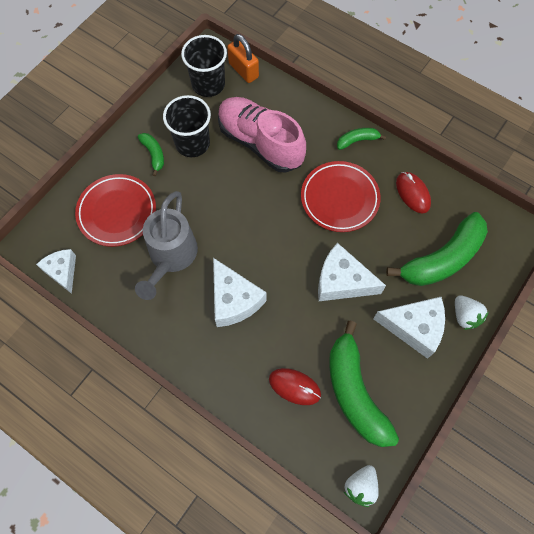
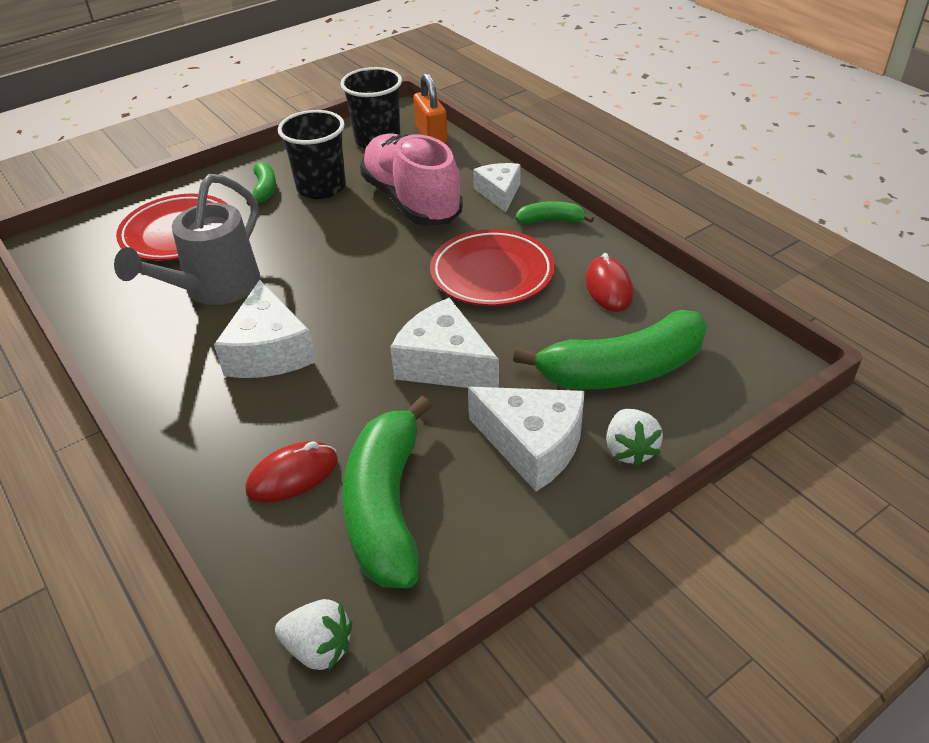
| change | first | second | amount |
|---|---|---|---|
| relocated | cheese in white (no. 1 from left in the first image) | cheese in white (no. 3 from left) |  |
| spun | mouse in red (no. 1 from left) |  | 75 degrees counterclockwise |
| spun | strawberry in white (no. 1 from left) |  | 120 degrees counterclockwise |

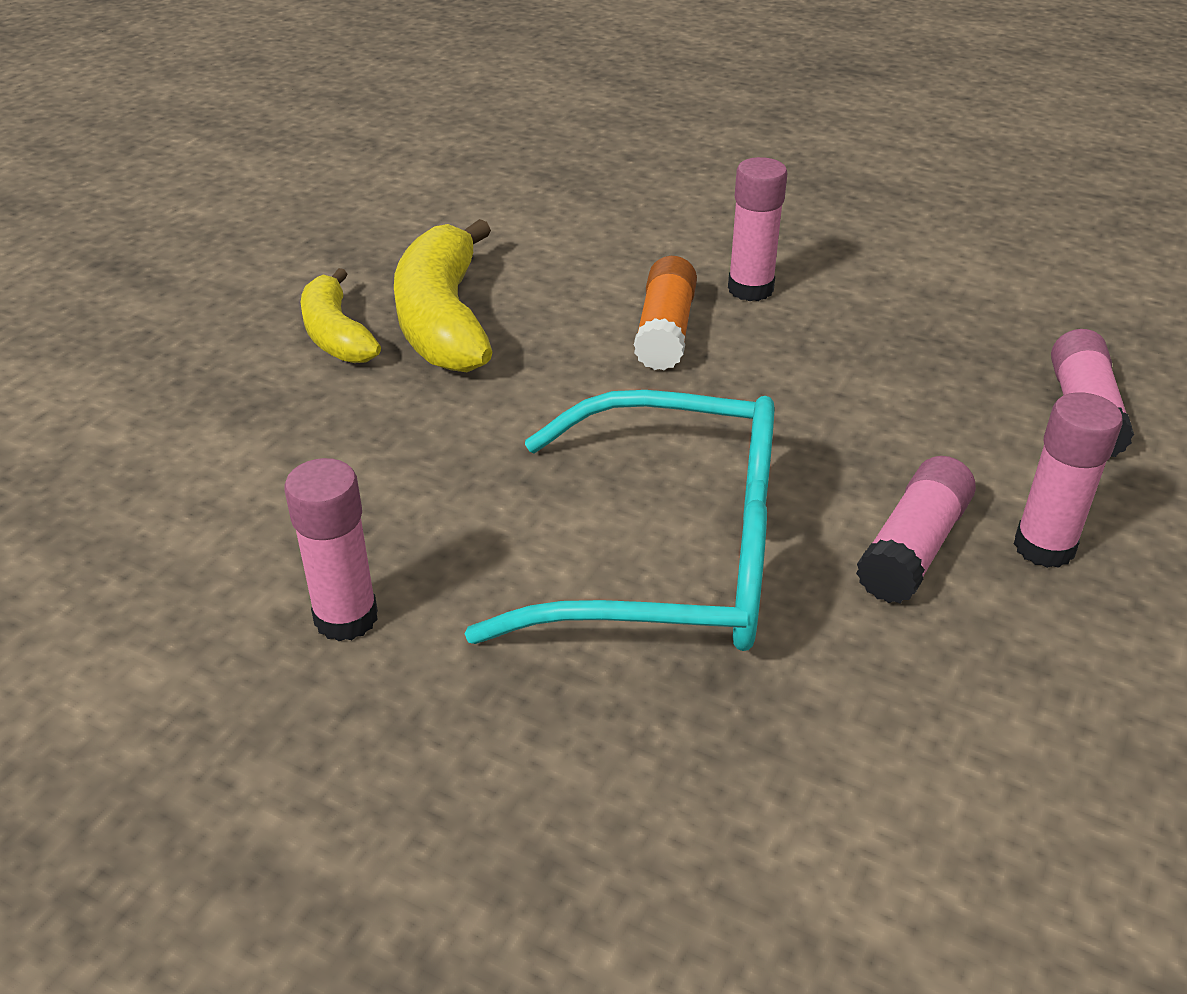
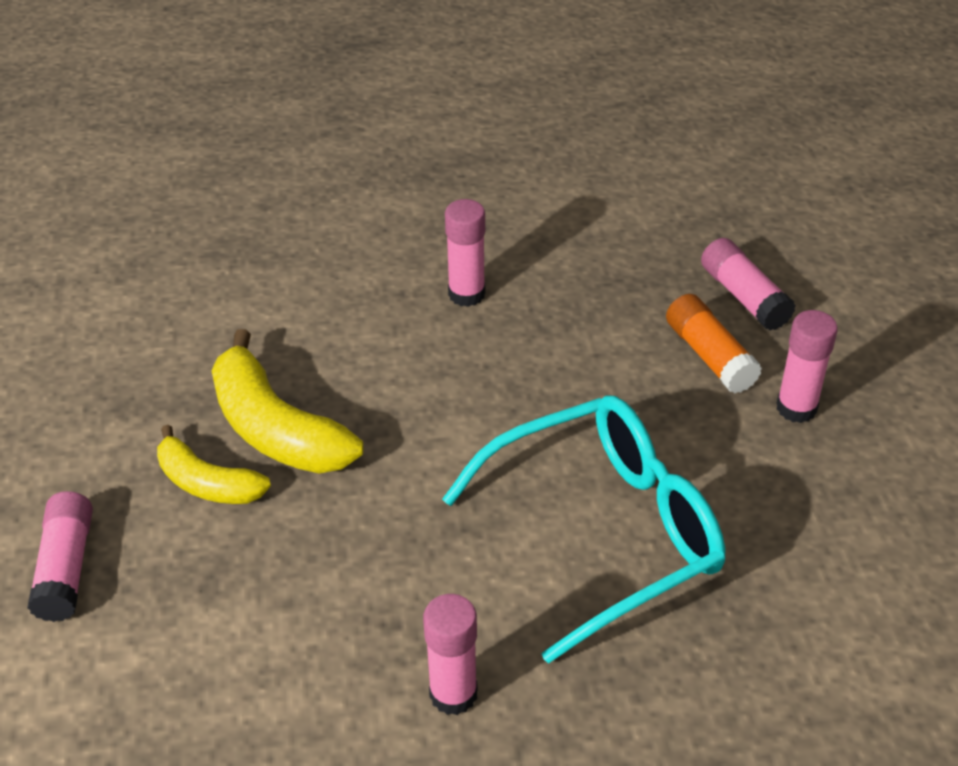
| change | first | second | amount |
|---|---|---|---|
| relocated | glue stick in orange |  |  |
| relocated | glue stick in pink (no. 3 from left in the first image) | glue stick in pink (no. 1 from left) |  |

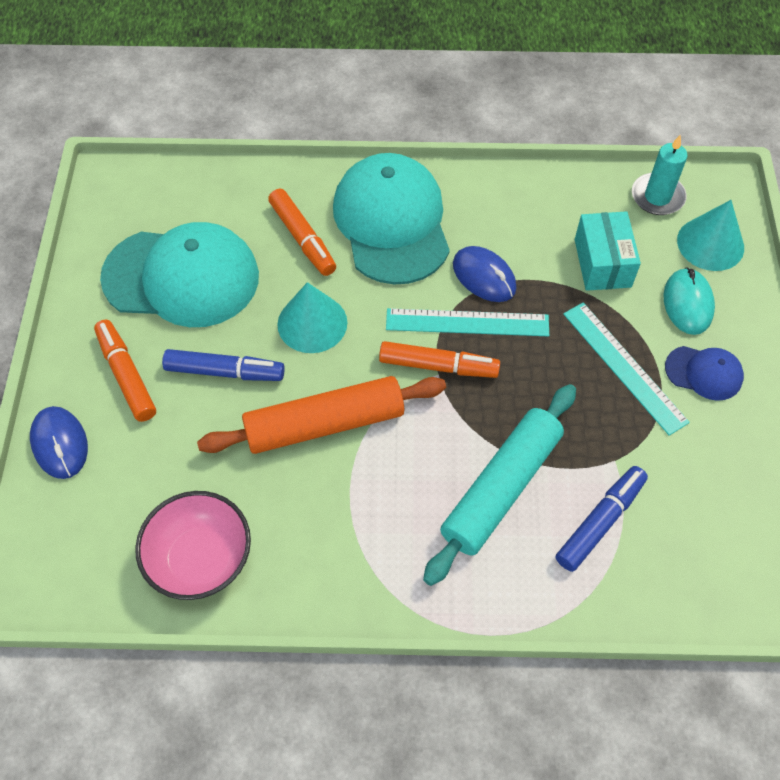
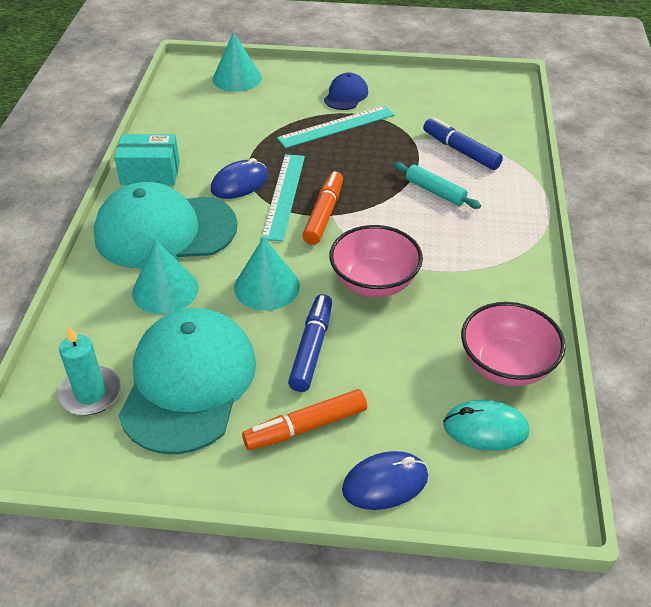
| change | first | second | amount |
|---|---|---|---|
| exchanged | rolling pin in orange | bowl in pink (no. 1 from left) |  |
| exchanged | marker in orange (no. 2 from left) | cone in turquoise (no. 1 from left) |  |
| size | rolling pin in turquoise |  | x0.53 |
| relocated | box in turquoise |  |  |
| relocated | candle in turquoise |  |  |
| relocated | mouse in turquoise |  |  |

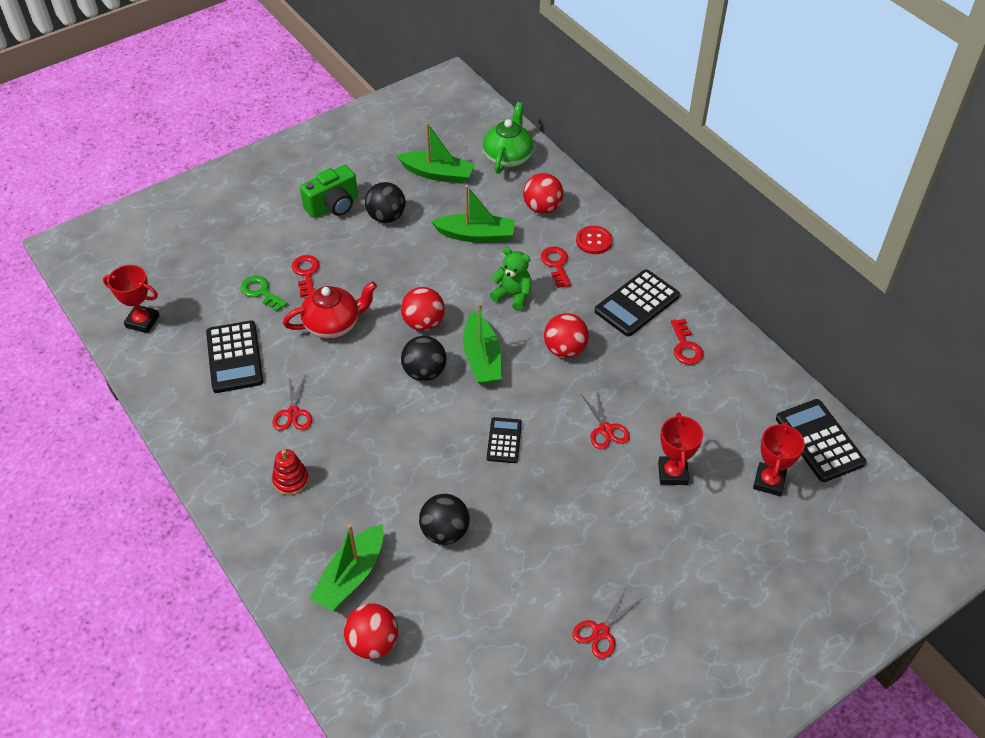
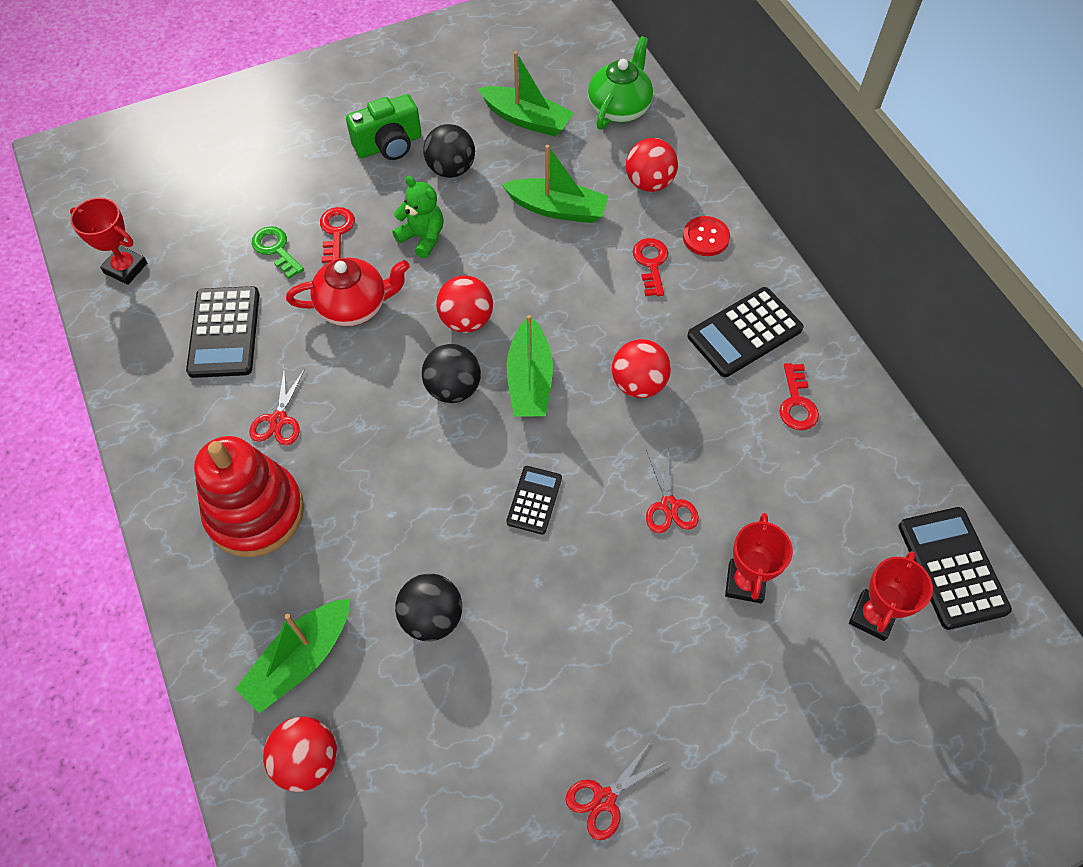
| change | first | second | amount |
|---|---|---|---|
| size | stacking toy in red |  | x2.13 |
| relocated | teddy bear in green |  |  |

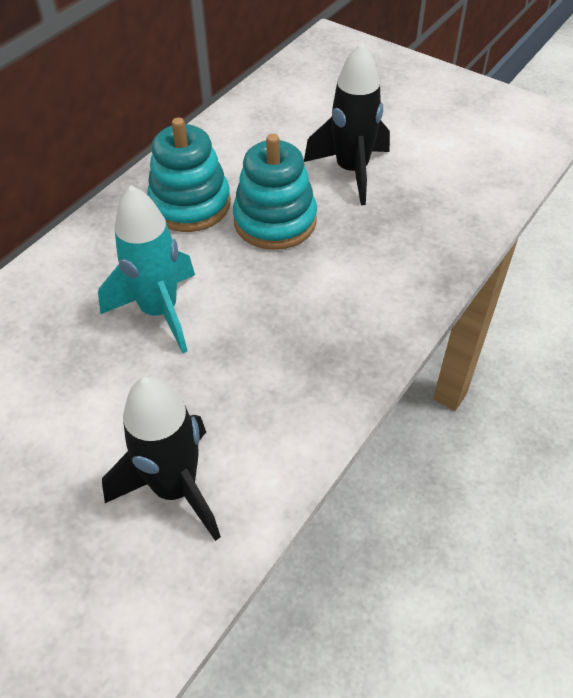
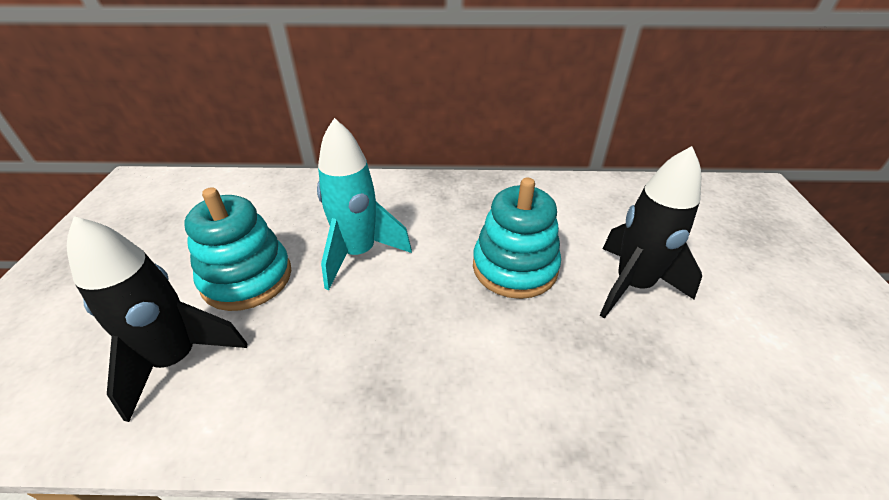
| change | first | second | amount |
|---|---|---|---|
| relocated | stacking toy in turquoise (no. 1 from left) |  |  |

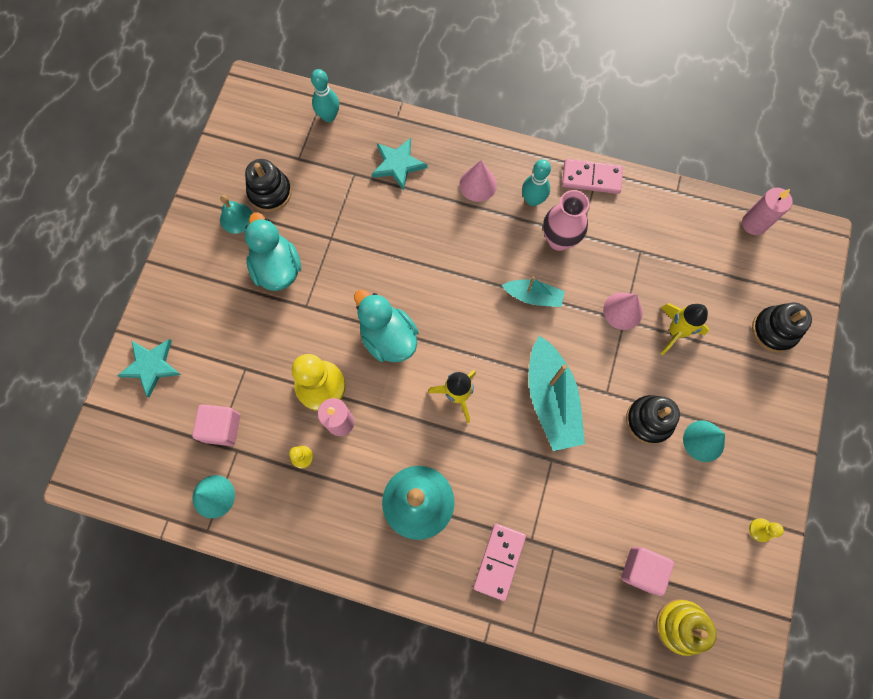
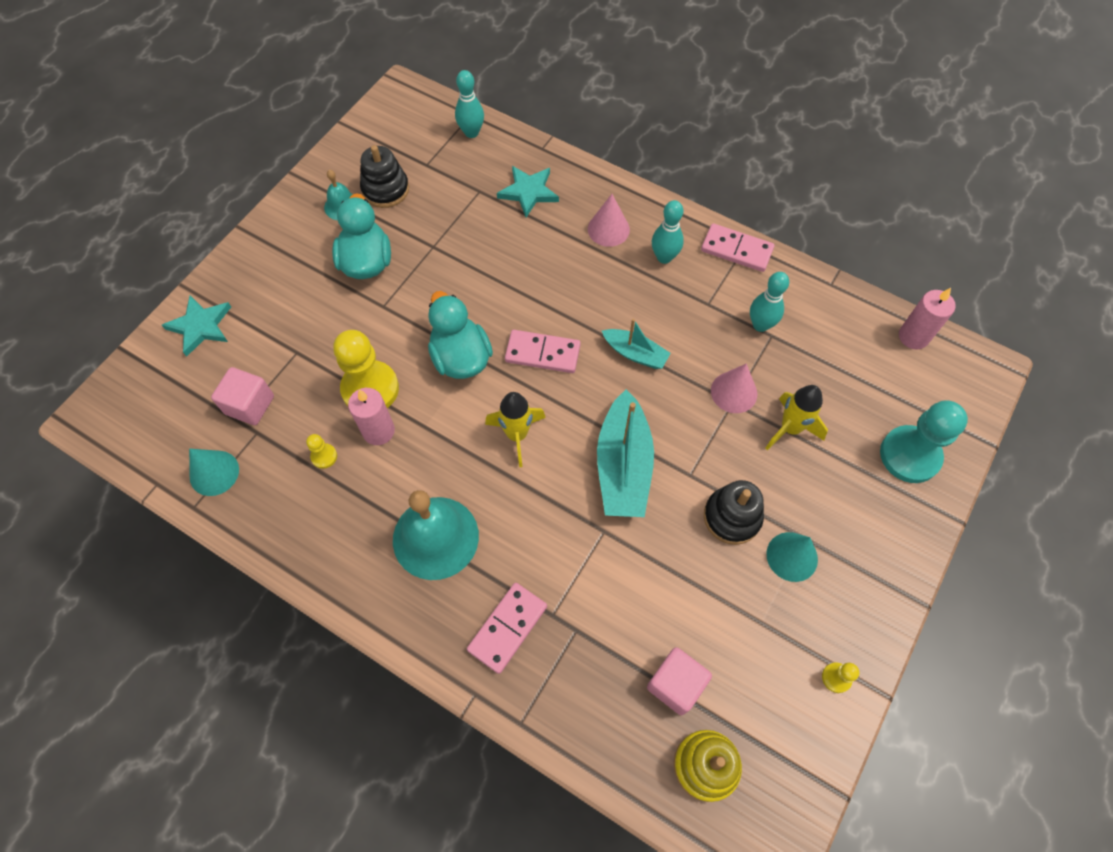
| change | first | second | amount |
|---|---|---|---|
| missing | vase in pink |  |  |
| exchanged | stacking toy in black (no. 3 from left) | pawn in turquoise |  |
| appeared |  | domino in pink (no. 2 from left) |  |
| appeared |  | bowling pin in turquoise (no. 3 from left) |  |

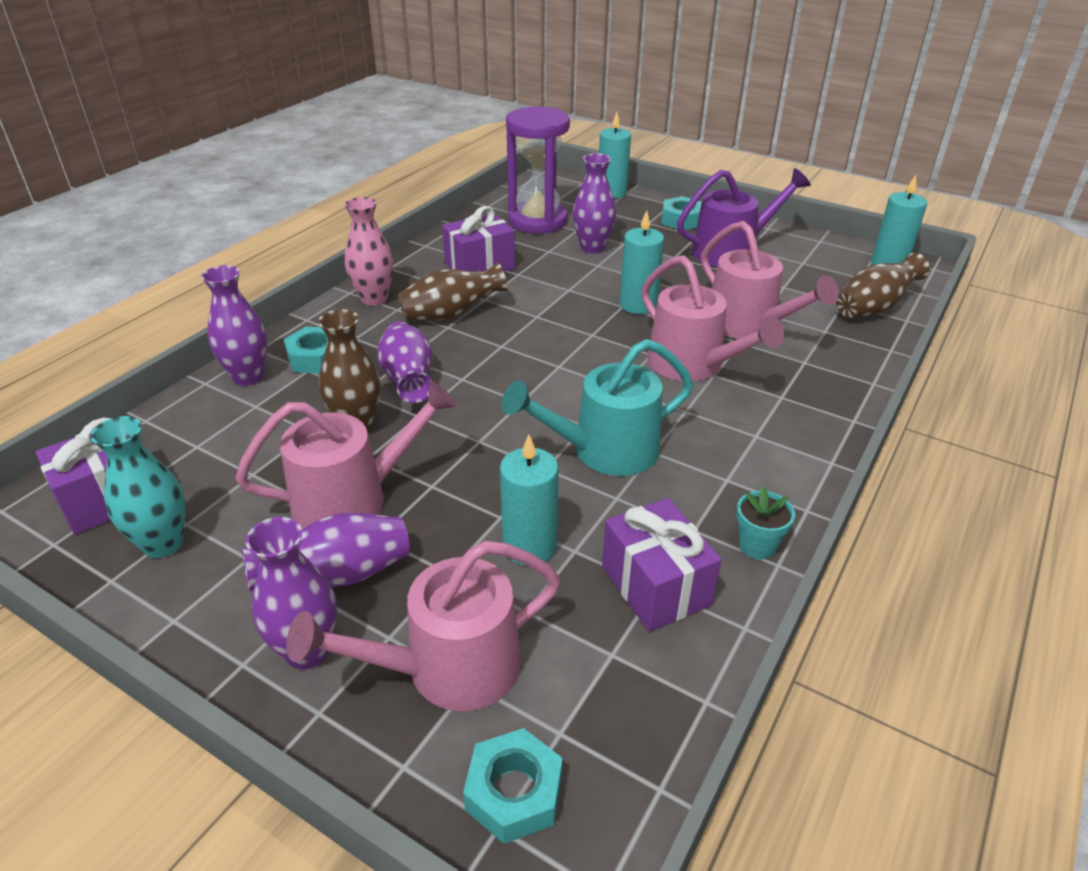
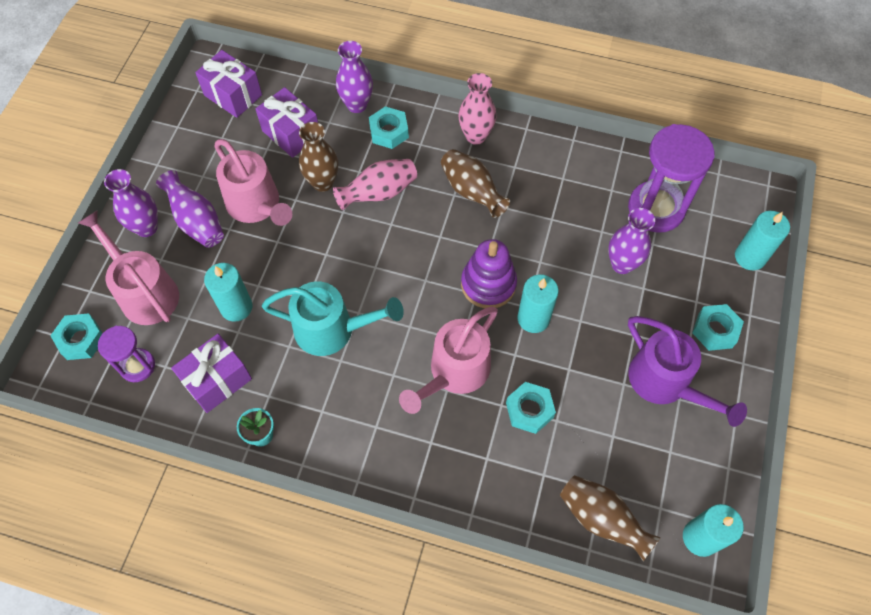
| change | first | second | amount |
|---|---|---|---|
| missing | vase in turquoise |  |  |
| colour | vase in purple (no. 4 from left) | vase in pink (no. 1 from left) |  |
| relocated | gift in purple (no. 2 from left in the first image) | gift in purple (no. 3 from left) |  |
| spun | watering can in turquoise |  | 135 degrees clockwise |
| exchanged | watering can in pink (no. 4 from left) | nut in turquoise (no. 3 from left) |  |
| appeared |  | hourglass in purple (no. 1 from left) |  |
| appeared |  | stacking toy in purple |  |

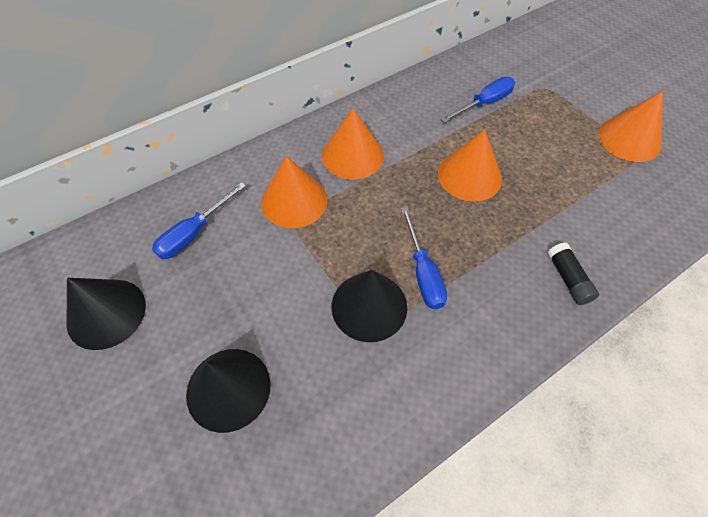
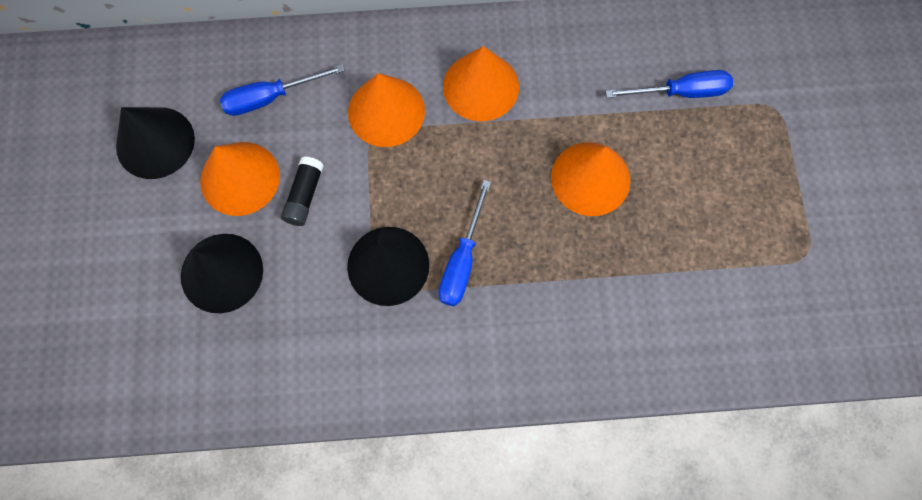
| change | first | second | amount |
|---|---|---|---|
| relocated | glue stick in black |  |  |
| relocated | cone in orange (no. 4 from left in the first image) | cone in orange (no. 1 from left) |  |

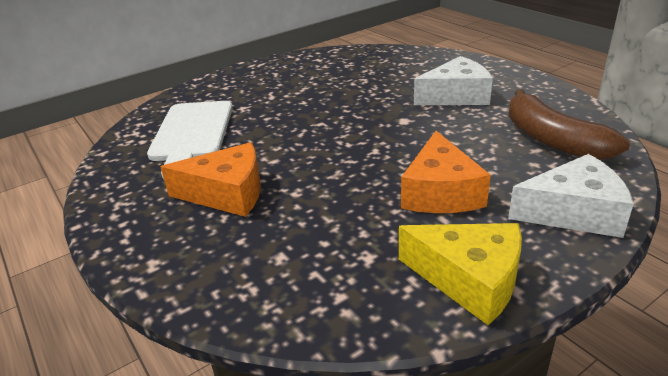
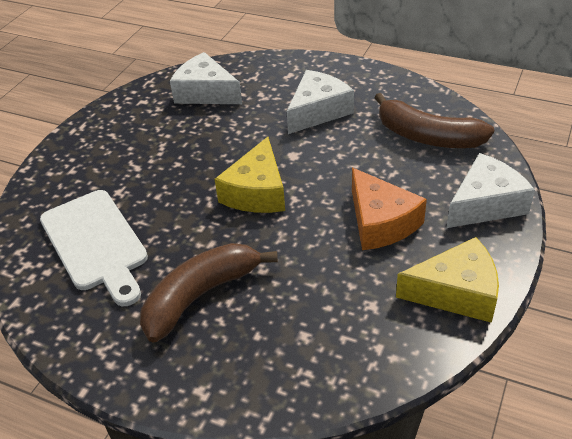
| change | first | second | amount |
|---|---|---|---|
| exchanged | cheese in orange (no. 1 from left) | banana in brown (no. 1 from left) |  |
| appeared |  | cheese in white (no. 1 from left) |  |
| appeared |  | cheese in yellow (no. 1 from left) |  |

